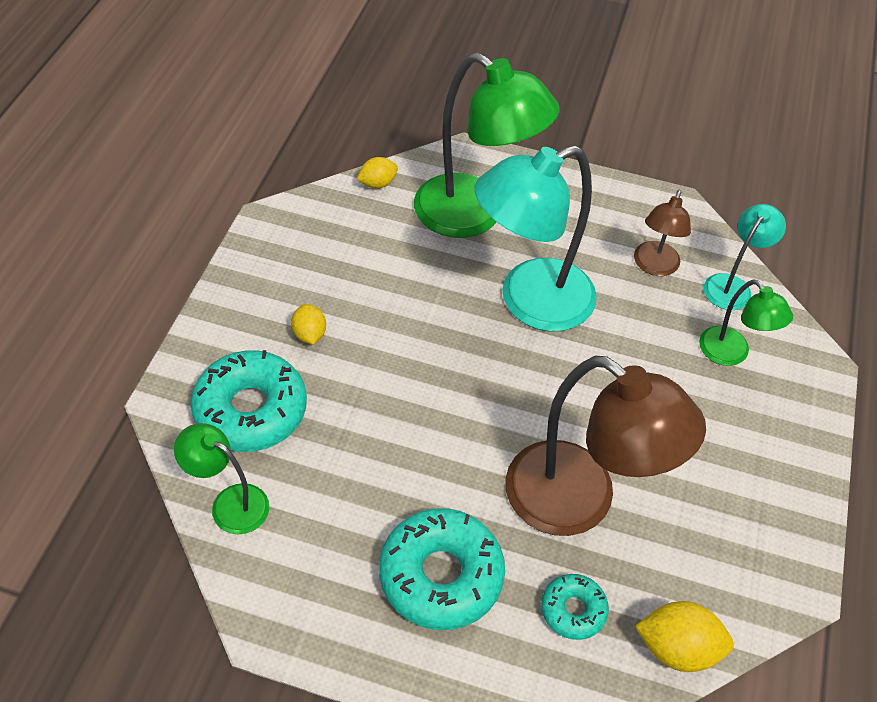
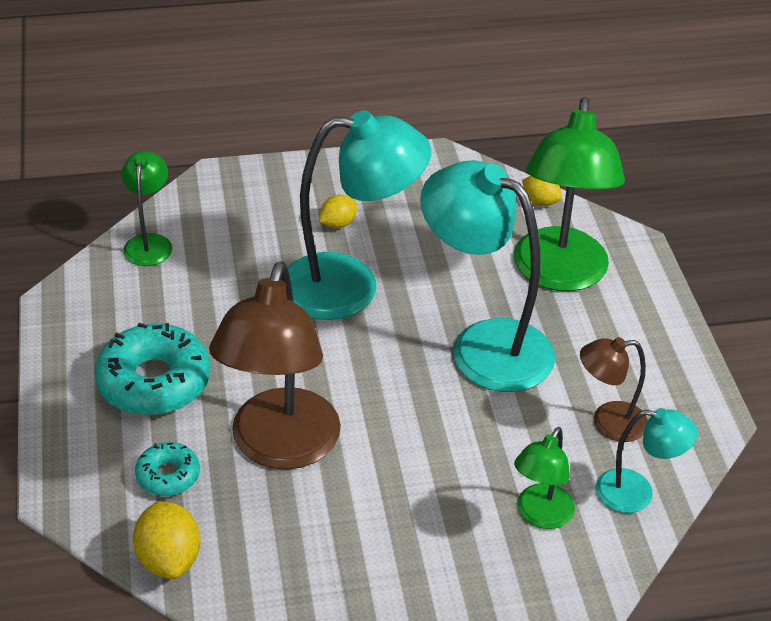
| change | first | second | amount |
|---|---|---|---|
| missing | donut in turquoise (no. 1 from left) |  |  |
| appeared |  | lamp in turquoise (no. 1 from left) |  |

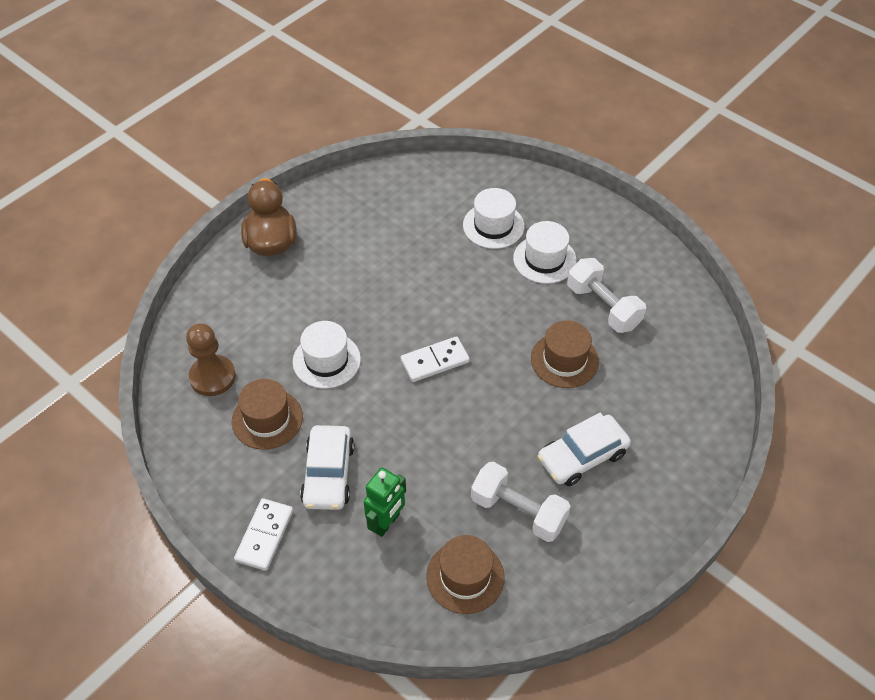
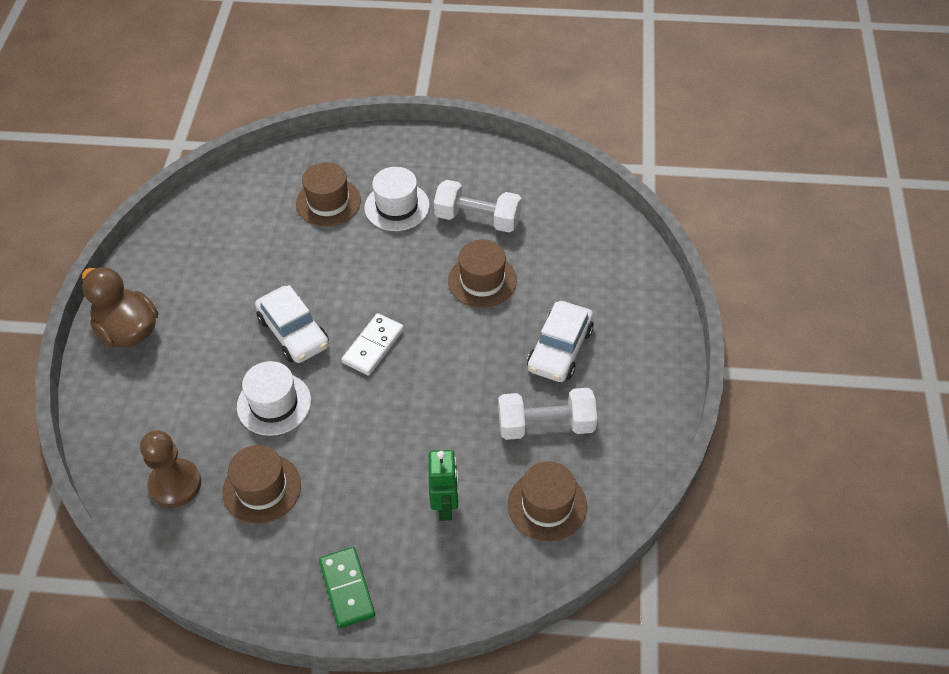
| change | first | second | amount |
|---|---|---|---|
| colour | domino in white (no. 1 from left) | domino in green |  |
| relocated | car in white (no. 1 from left) |  |  |
| colour | hat in white (no. 2 from left) | hat in brown (no. 2 from left) |  |

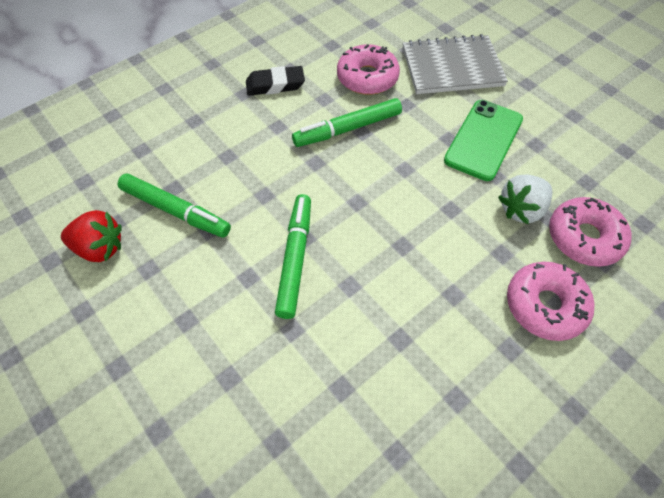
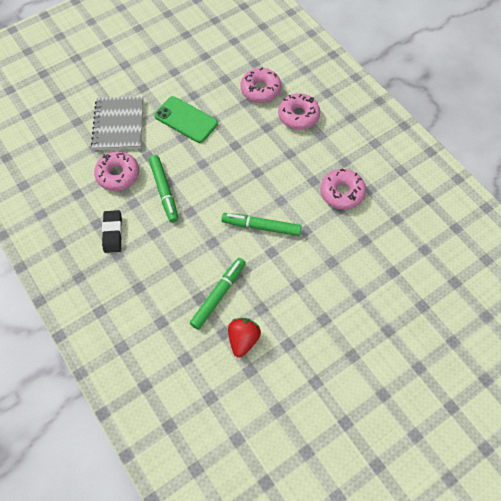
| change | first | second | amount |
|---|---|---|---|
| missing | strawberry in white |  |  |
| appeared |  | donut in pink (no. 4 from left) |  |

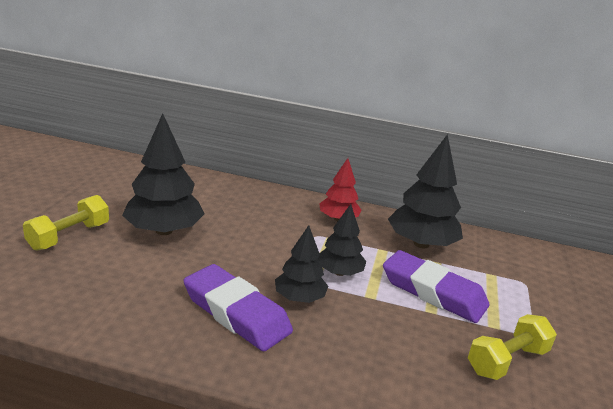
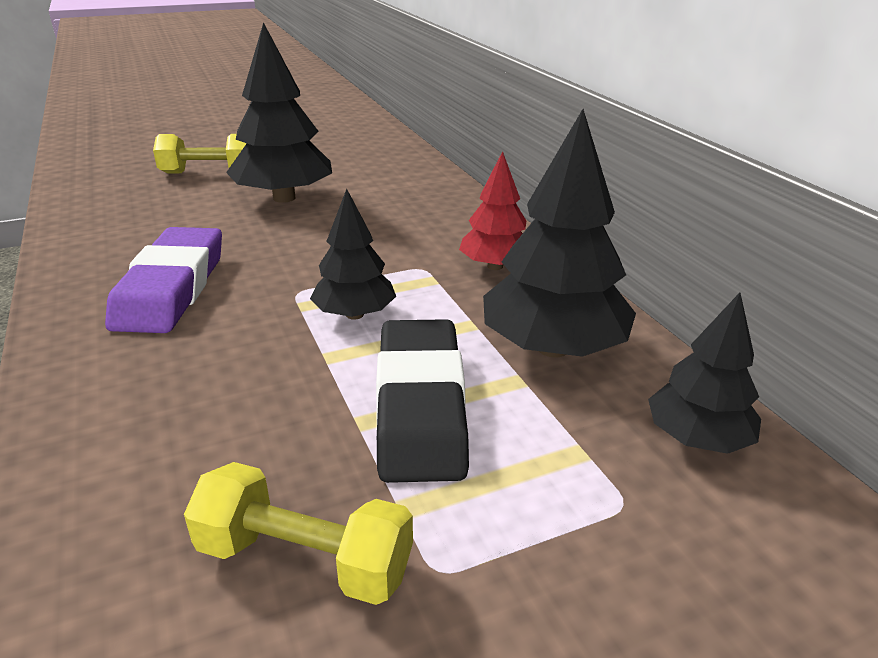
| change | first | second | amount |
|---|---|---|---|
| relocated | tree in black (no. 2 from left in the first image) | tree in black (no. 4 from left) |  |
| colour | eraser in purple (no. 2 from left) | eraser in black |  |

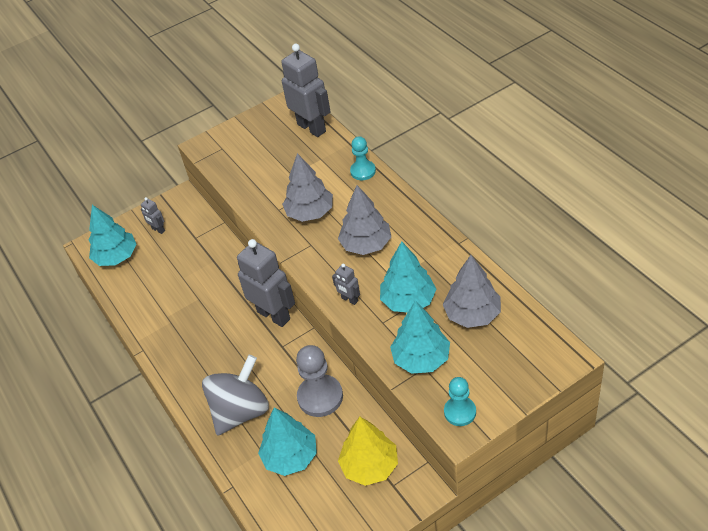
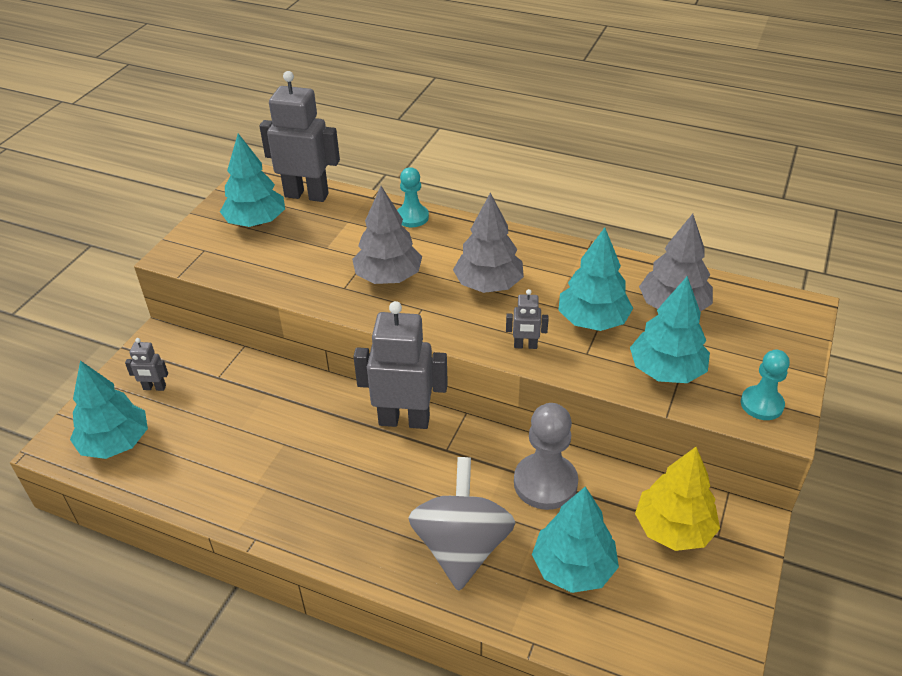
| change | first | second | amount |
|---|---|---|---|
| appeared |  | tree in turquoise (no. 2 from left) |  |

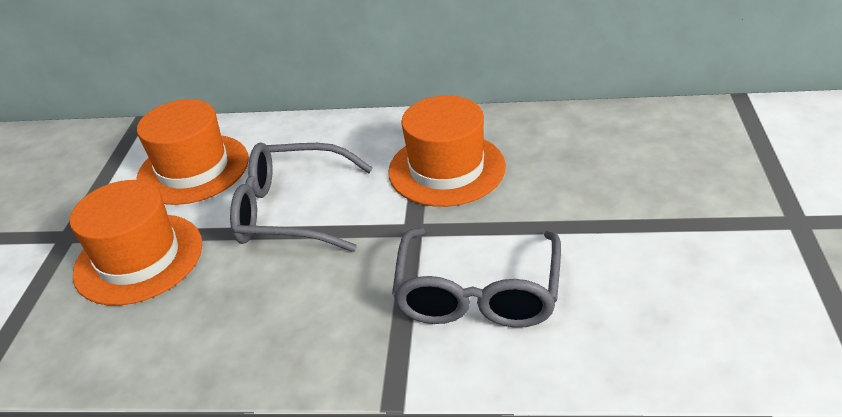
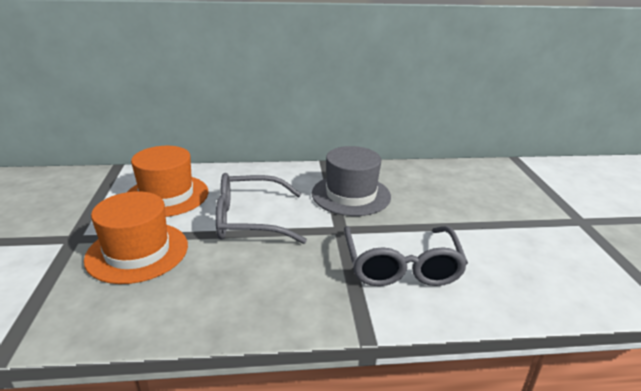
| change | first | second | amount |
|---|---|---|---|
| colour | hat in orange (no. 3 from left) | hat in grey |  |

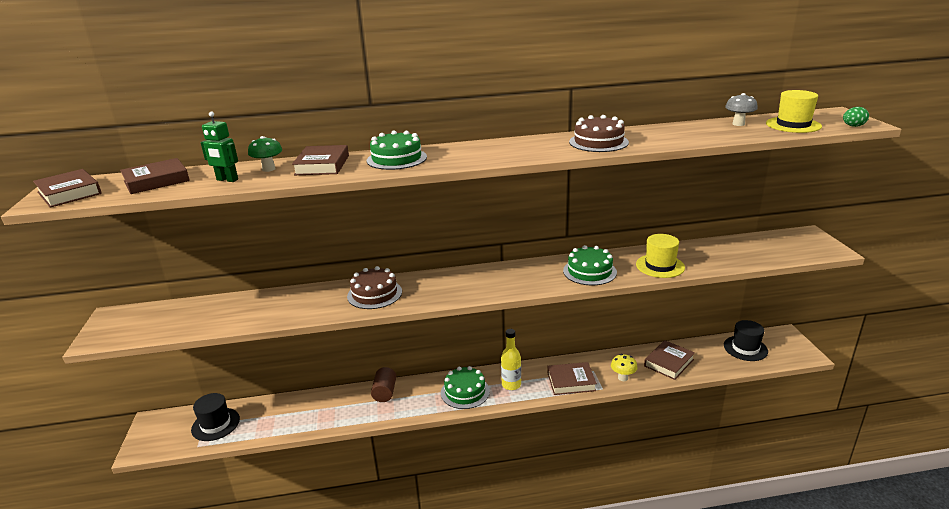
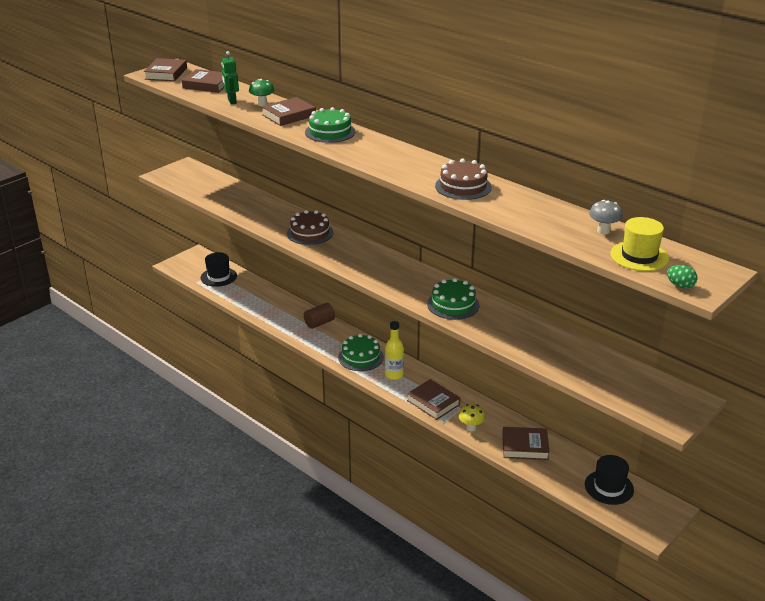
| change | first | second | amount |
|---|---|---|---|
| missing | hat in yellow (no. 1 from left) |  |  |

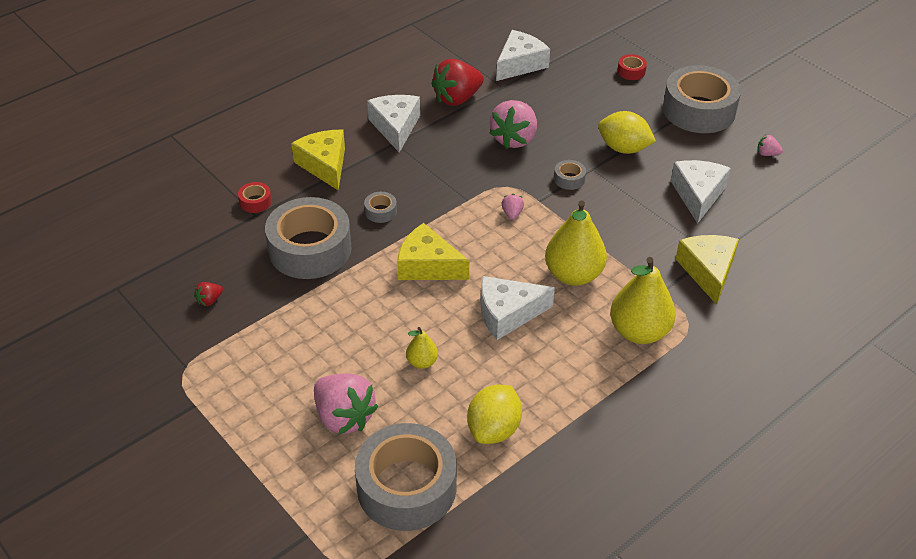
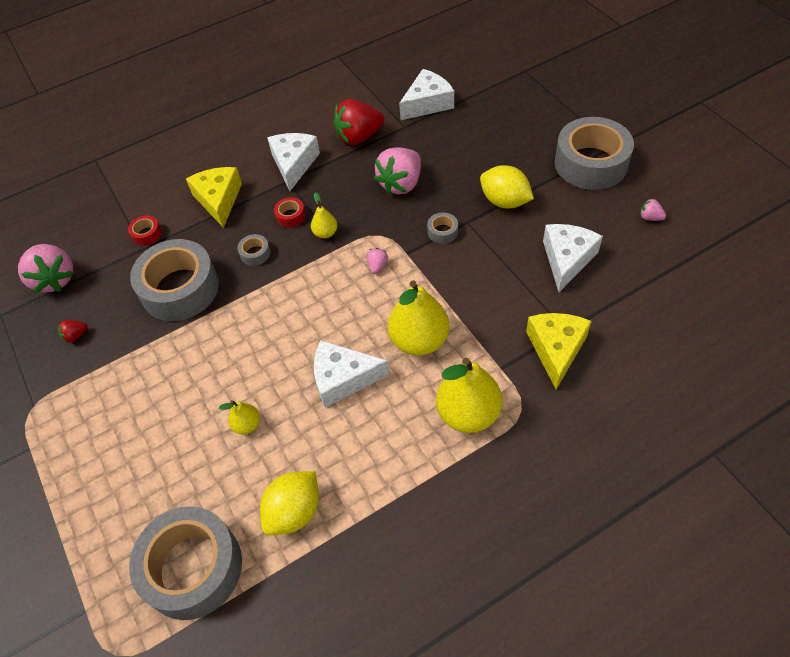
| change | first | second | amount |
|---|---|---|---|
| relocated | strawberry in pink (no. 1 from left) |  |  |
| missing | cheese in yellow (no. 2 from left) |  |  |
| relocated | tape in red (no. 2 from left) |  |  |
| appeared |  | pear in yellow (no. 2 from left) |  |

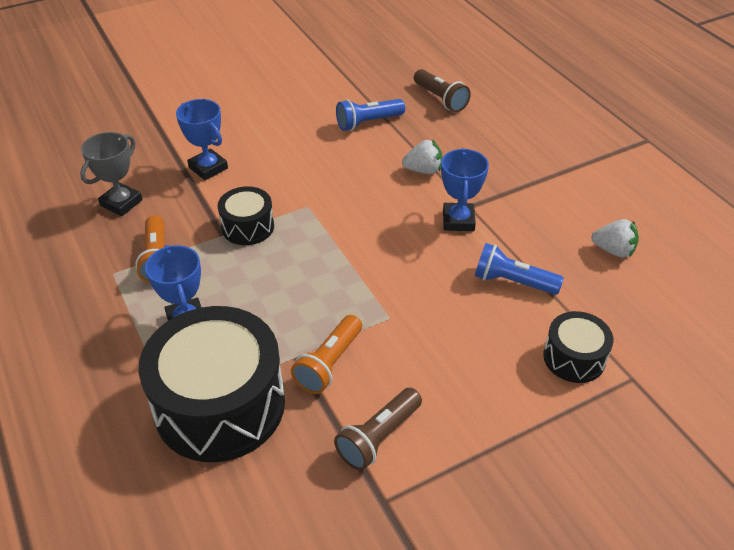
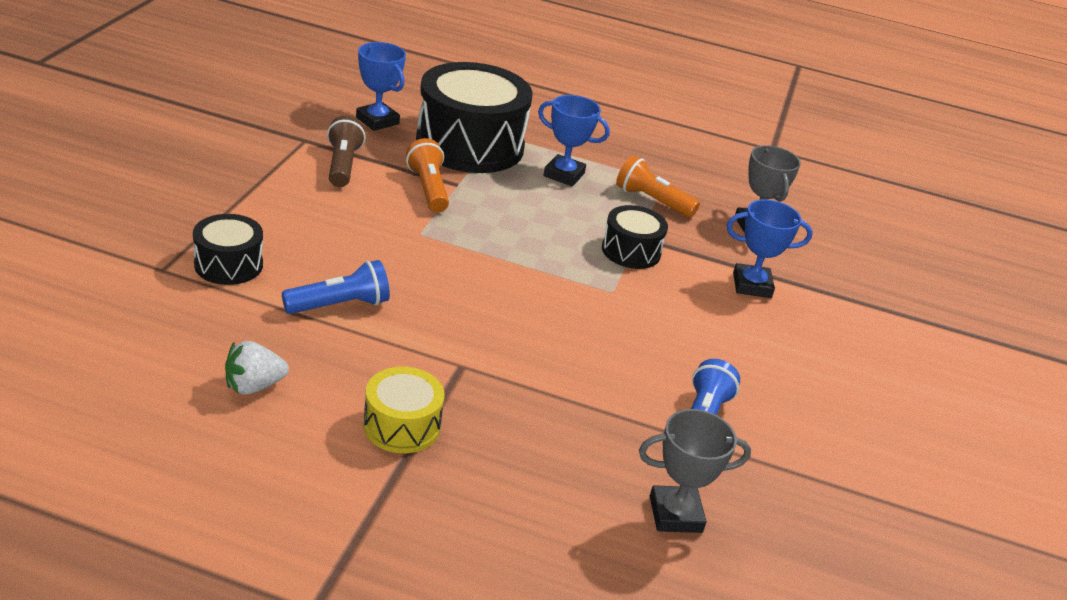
| change | first | second | amount |
|---|---|---|---|
| missing | strawberry in white (no. 1 from left) |  |  |
| exchanged | flashlight in brown (no. 2 from left) | trophy in grey (no. 1 from left) |  |
| relocated | trophy in blue (no. 3 from left in the first image) | trophy in blue (no. 1 from left) |  |
| appeared |  | drum in yellow |  |

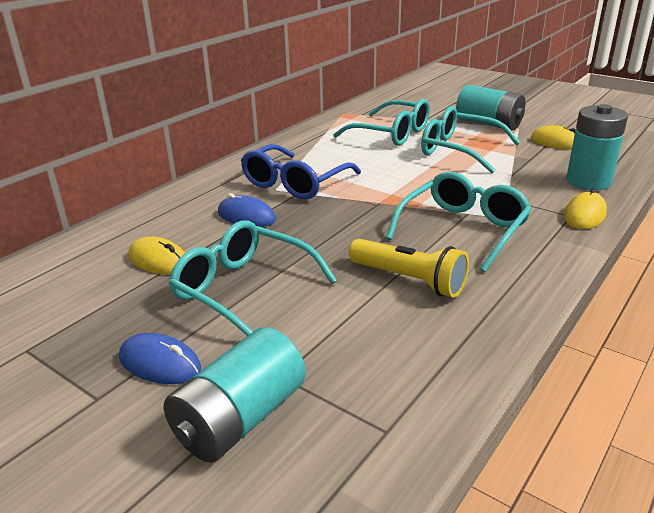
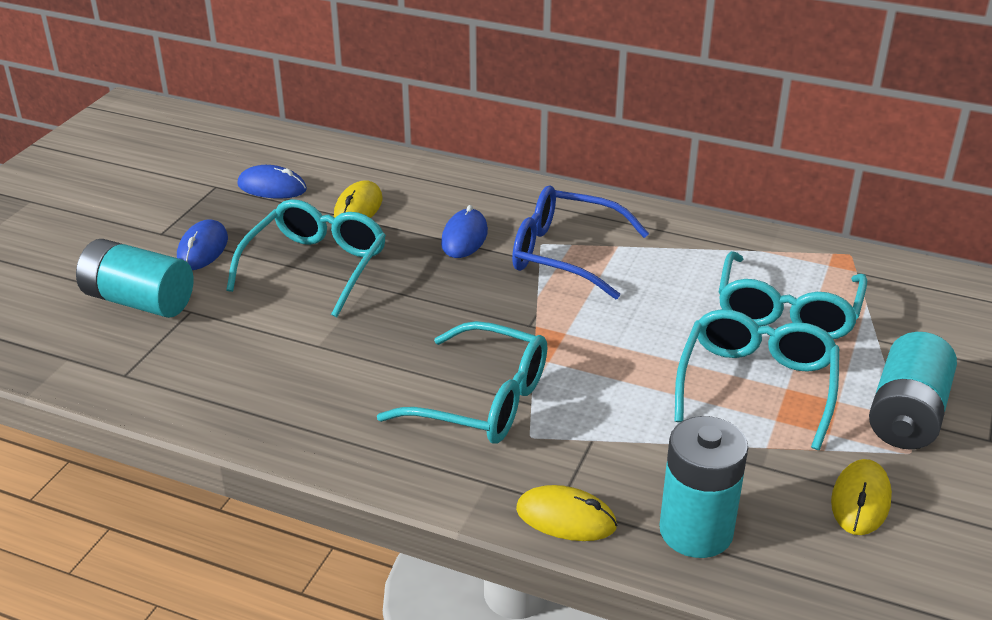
| change | first | second | amount |
|---|---|---|---|
| missing | flashlight in yellow |  |  |
| appeared |  | mouse in blue (no. 2 from left) |  |

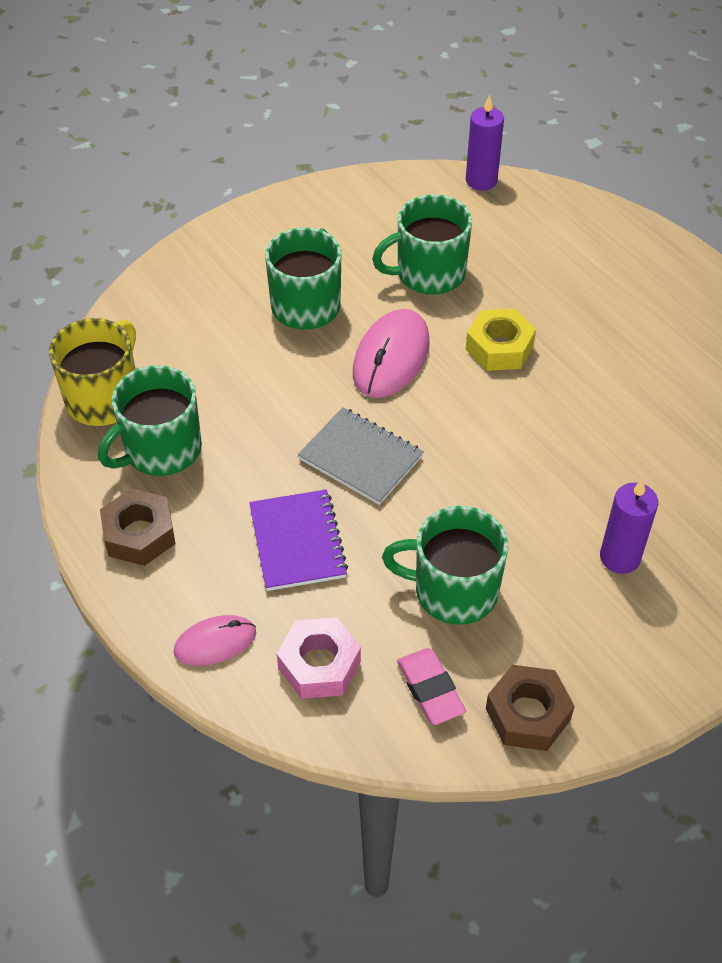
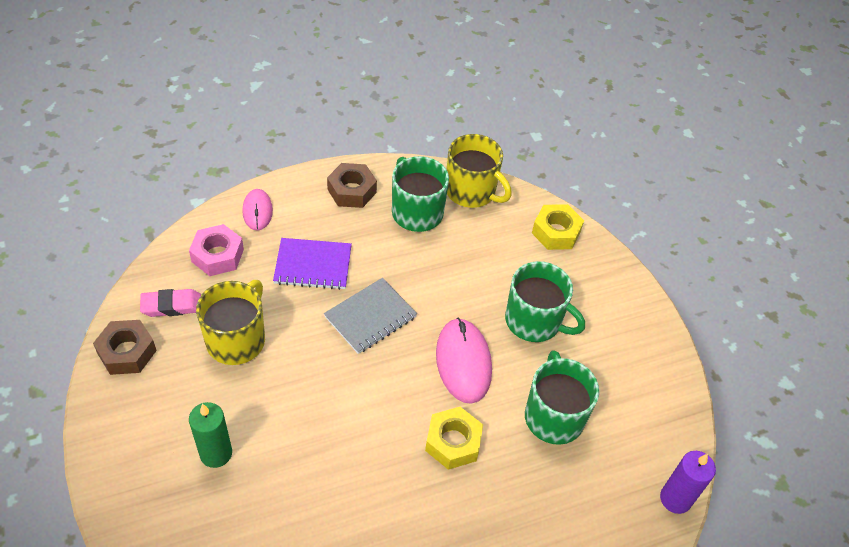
| change | first | second | amount |
|---|---|---|---|
| spun | mouse in pink (no. 2 from left) |  | 45 degrees clockwise |
| colour | mug in green (no. 4 from left) | mug in yellow (no. 1 from left) |  |
| colour | candle in purple (no. 2 from left) | candle in green |  |
| appeared |  | nut in yellow (no. 2 from left) |  |

